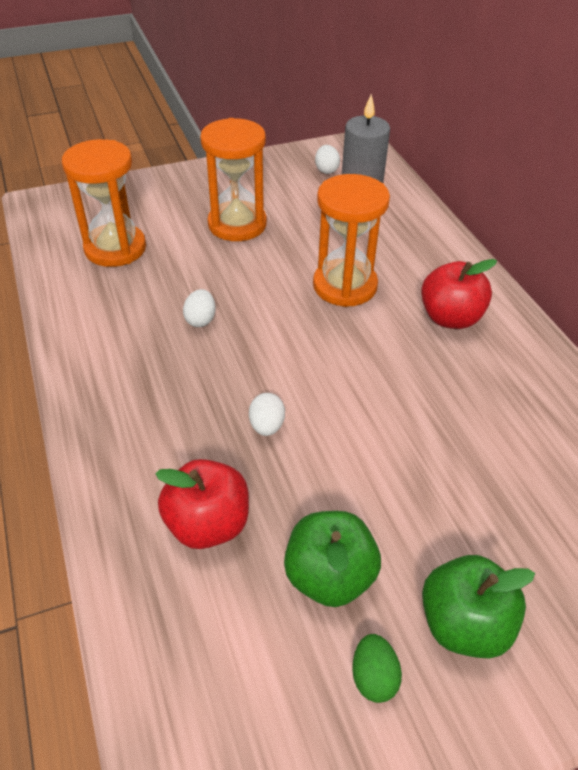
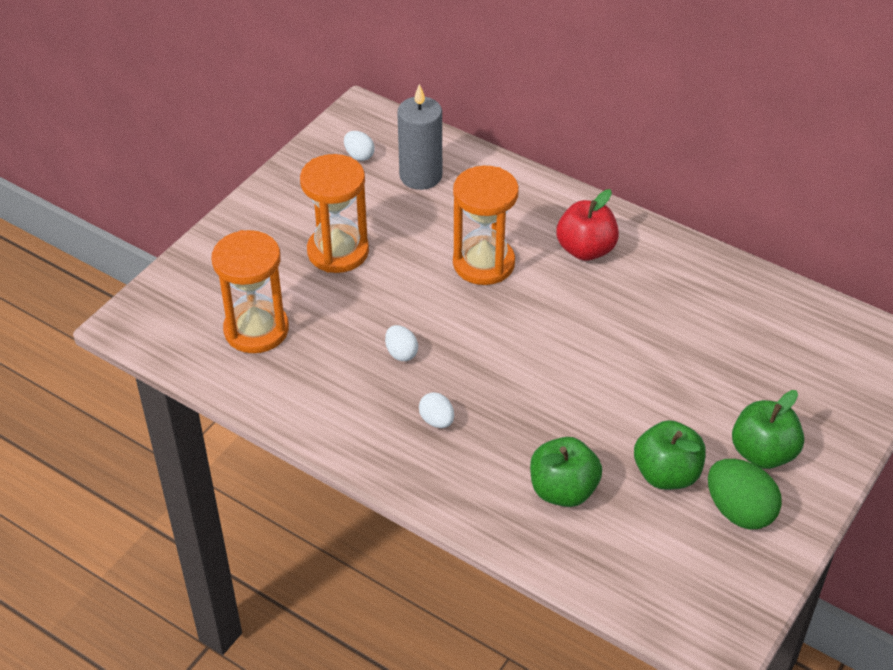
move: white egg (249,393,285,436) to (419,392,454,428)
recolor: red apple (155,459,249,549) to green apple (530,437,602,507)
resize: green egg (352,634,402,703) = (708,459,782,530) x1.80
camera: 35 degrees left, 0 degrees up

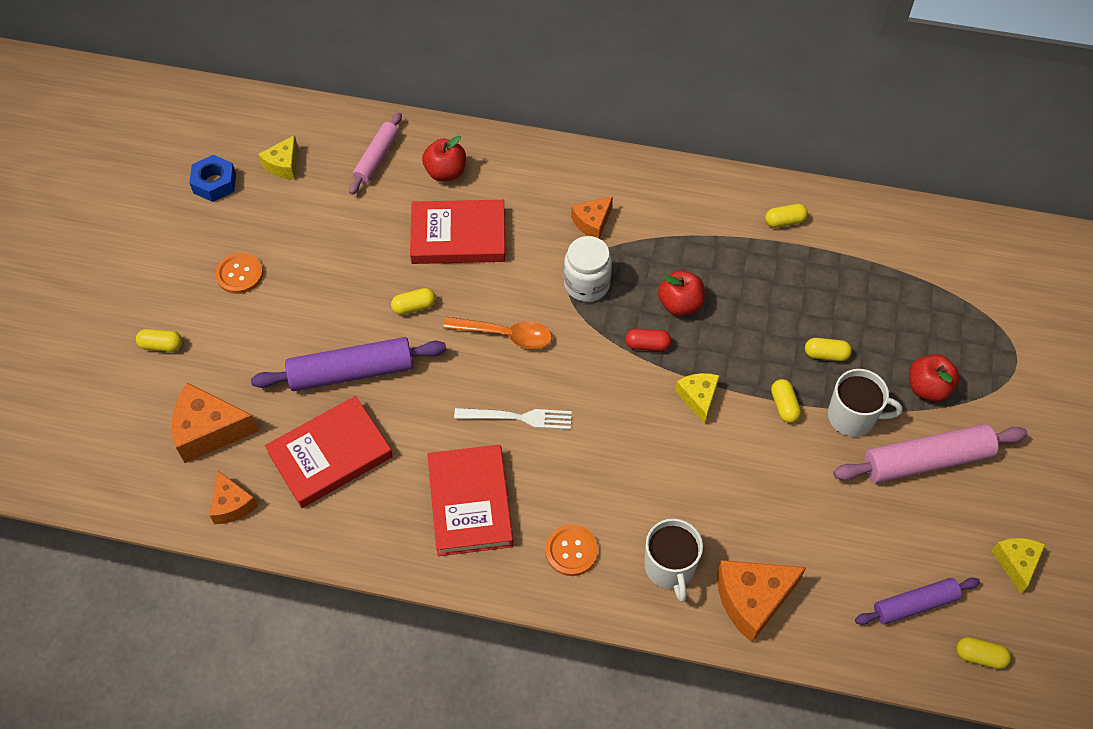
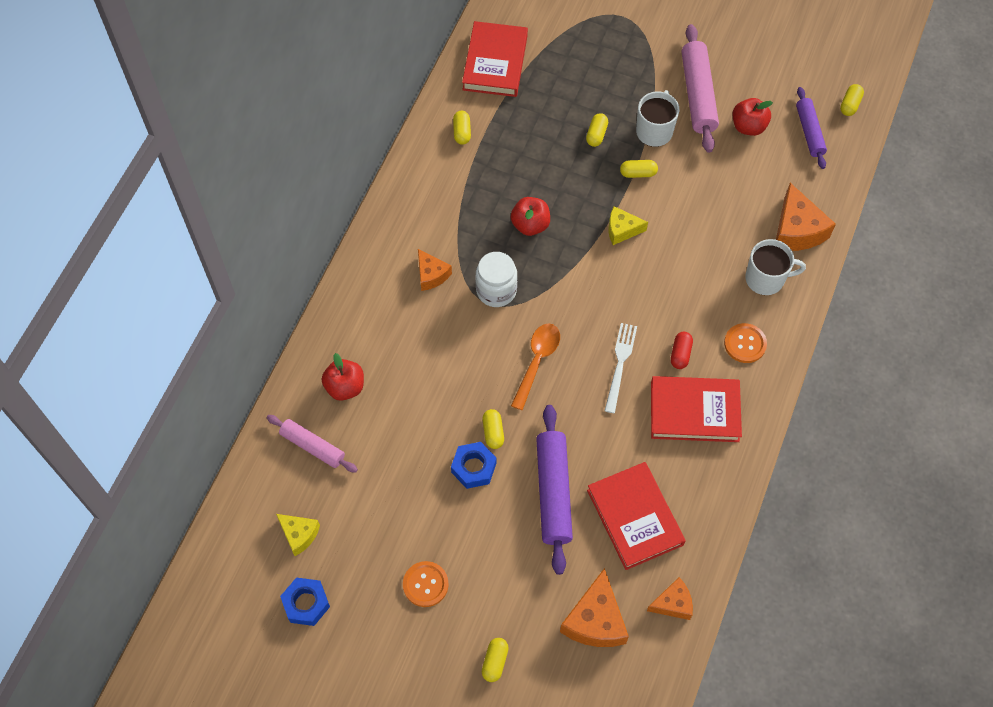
delete: yellow cheese (991,538,1045,594)
insert: blue nut (451,442,497,489)
move: red book (410,200,505,264) to (462,21,528,97); red capsule (625,329,671,351) to (671,332,693,369); red apple (909,354,959,402) to (733,98,773,136)
camera: 80 degrees left, 5 degrees up

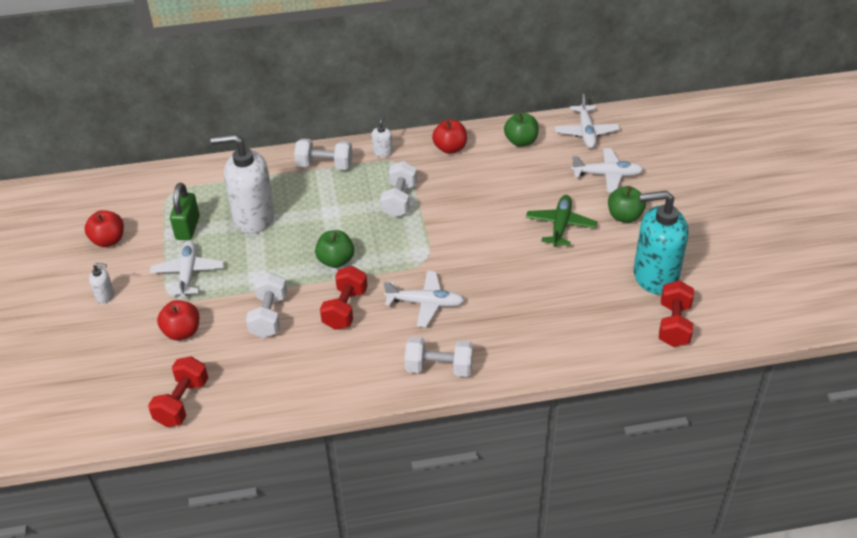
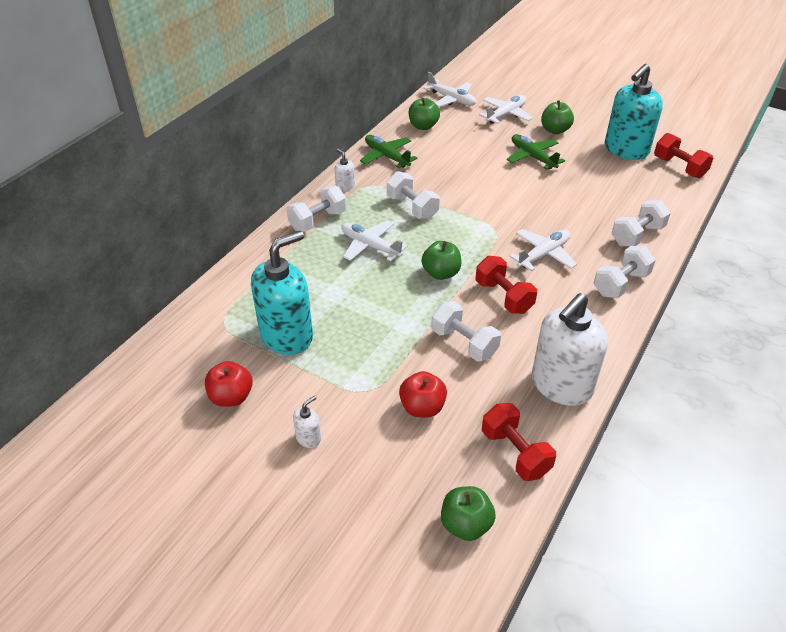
insert: green apple (441,486,496,541); white dumbbell (612,200,671,247)
move: white plane (150,240,224,298) to (341,220,408,261); white soap dispenser (211,134,275,234) to (532,293,608,406)
replace: green padlock (170,183,200,240) to turquoise soap dispenser (251,231,313,355); red apple (432,119,467,154) to green plane (360,135,418,168)
camera: 50 degrees left, 0 degrees up

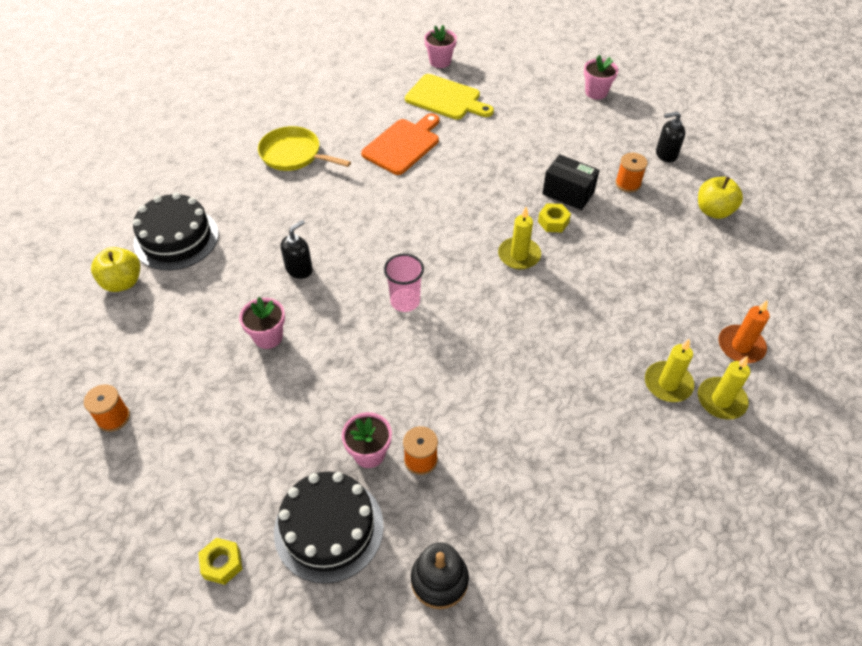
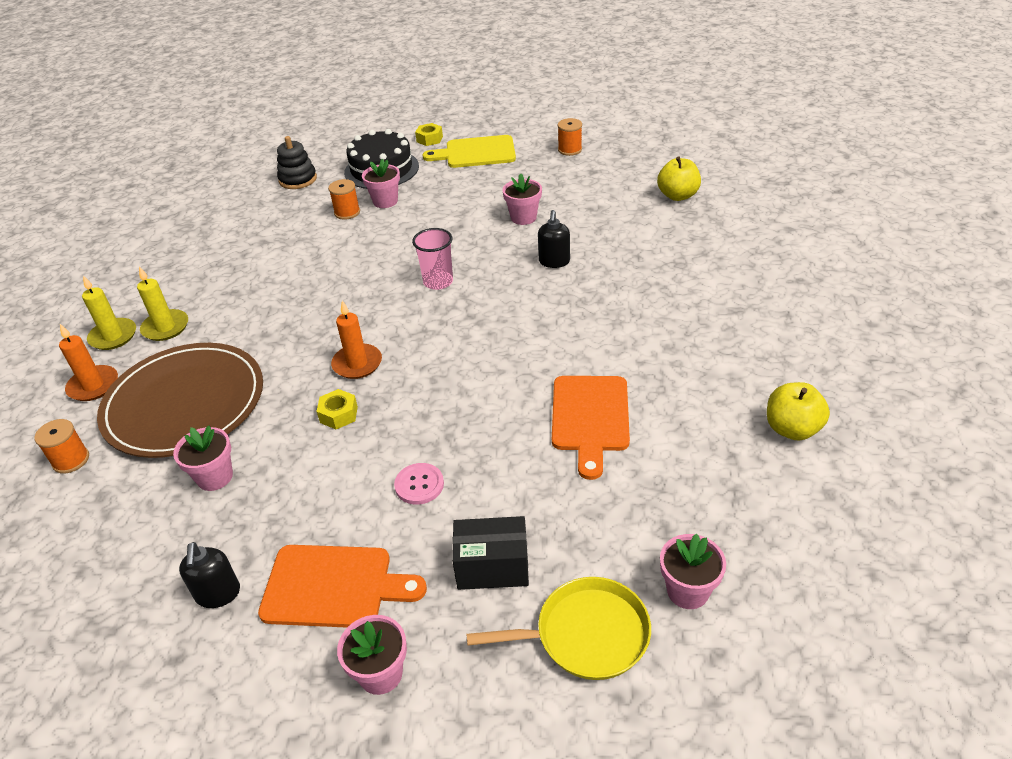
delete: black cake (133,192,219,270)
insert: brown plate (97,343,263,458); pink flower pot (173,425,233,491); orange cutting board (258,545,427,628); pink button (394,463,444,505)
move: yellow pan (258,126,351,171) to (466,577,651,680); yellow cutting board (405,74,494,120) to (423,135,516,168); black box (542,154,600,210) to (452,516,529,590); orange spool (615,153,648,192) to (34,419,89,474); yellow apple (698,177,743,219) to (767,382,830,441)
recolor: yellow candle (498,207,541,270) to orange candle (331,300,382,379)
rotate: black soap dispenser (656,111,685,163) = (179,542,240,608) 120 degrees clockwise
camera: 150 degrees right, 10 degrees down

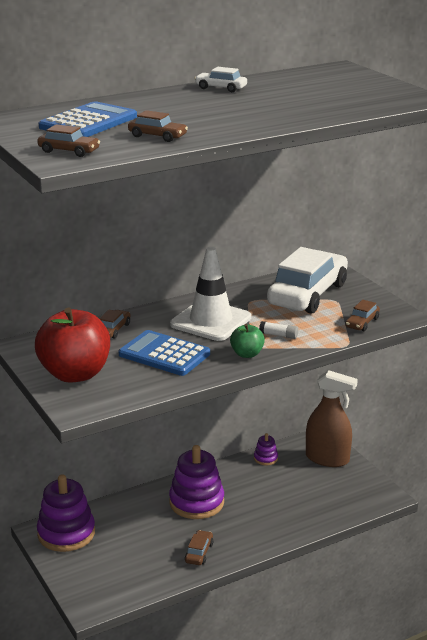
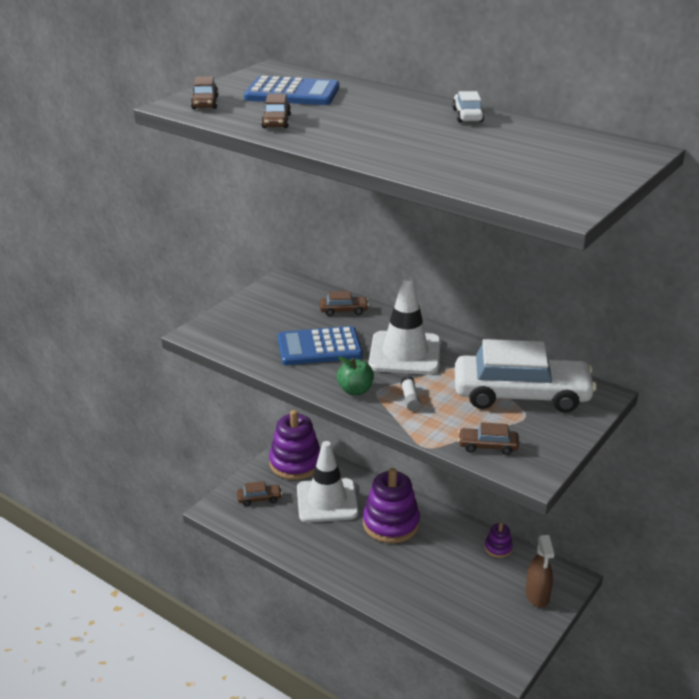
delete: red apple (35,308,110,383)
insert: white traffic cone (297,441,359,523)
move: brown car (185,530,213,565) to (237,481,282,506)
rotate: blue calculator (119,330,210,376) = (278,326,362,365) 105 degrees counterclockwise
resize: brown spray bottle (306,370,358,467) = (526,535,554,608) x0.66
camera: 65 degrees right, 5 degrees up

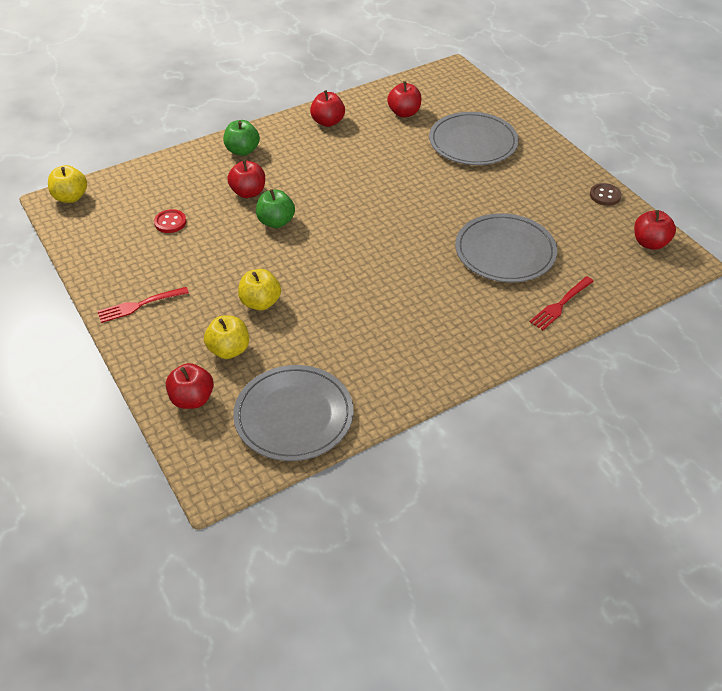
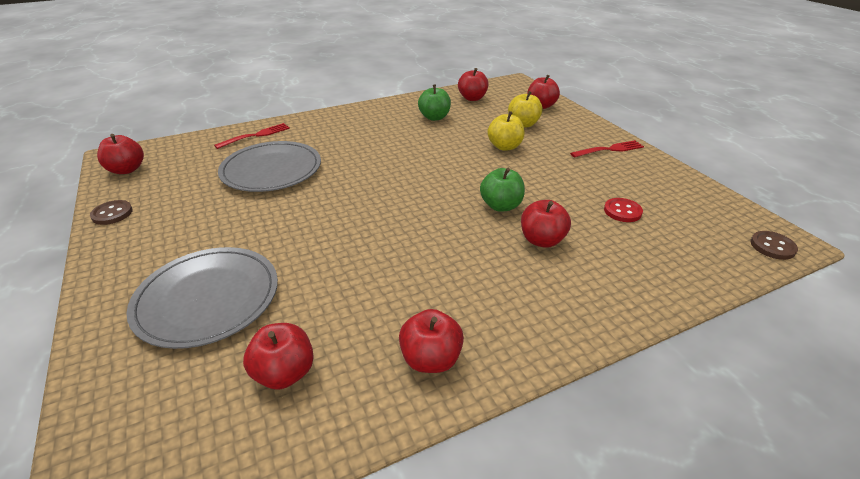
move: green apple (224,120,260,156) to (418,84,451,121)
replace: yellow apple (48,165,87,203) to brown button (750,231,798,260); grey plate (233,365,353,461) to red apple (458,68,488,101)
camera: 175 degrees left, 10 degrees down

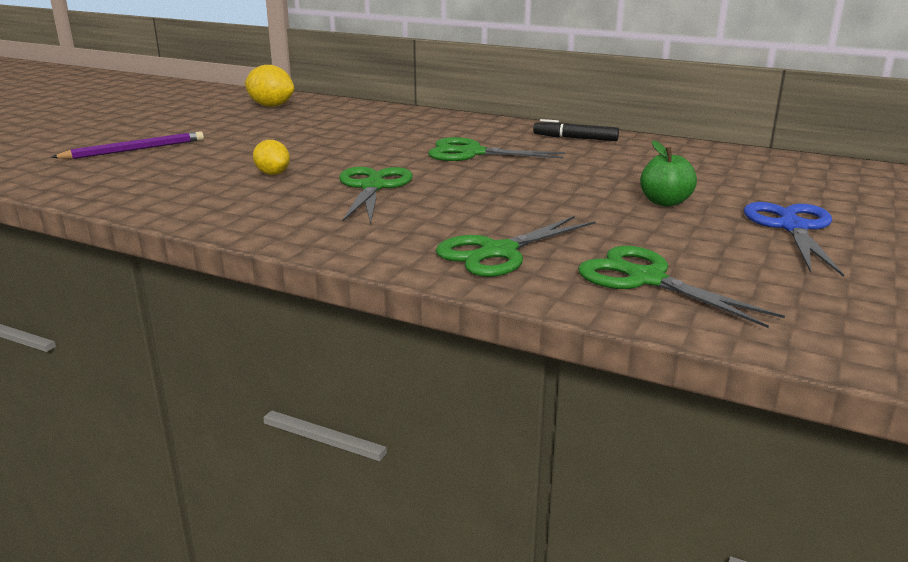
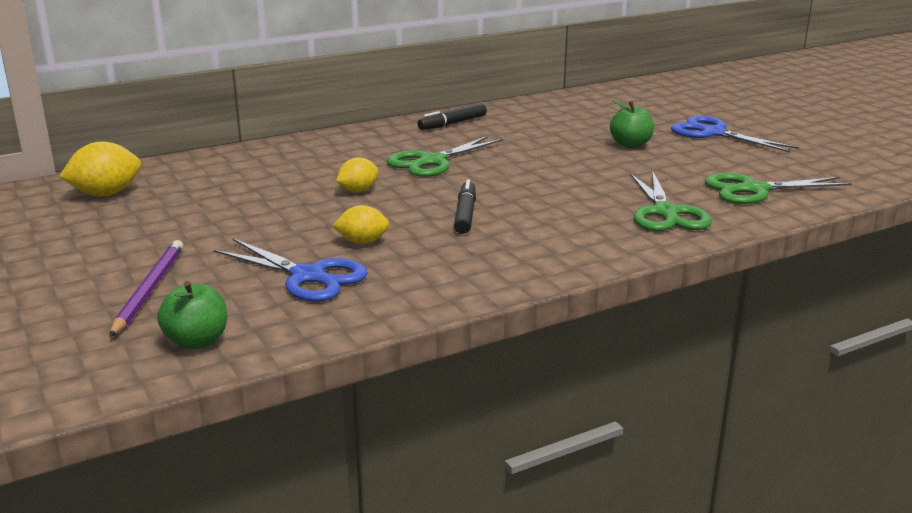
insert: green apple (157,281,227,349); blue scissors (213,239,368,302); yellow lemon (336,157,378,193)
replace: green scissors (339,167,413,224) to black marker (454,179,476,234)
camera: 55 degrees left, 0 degrees up

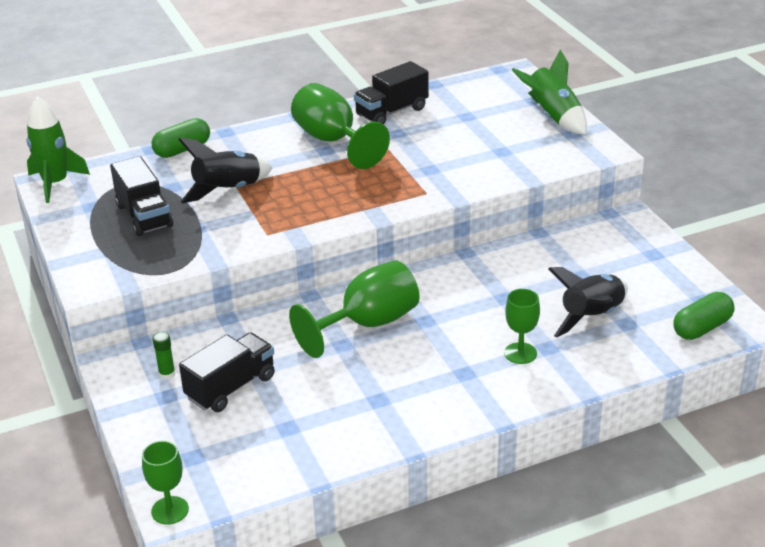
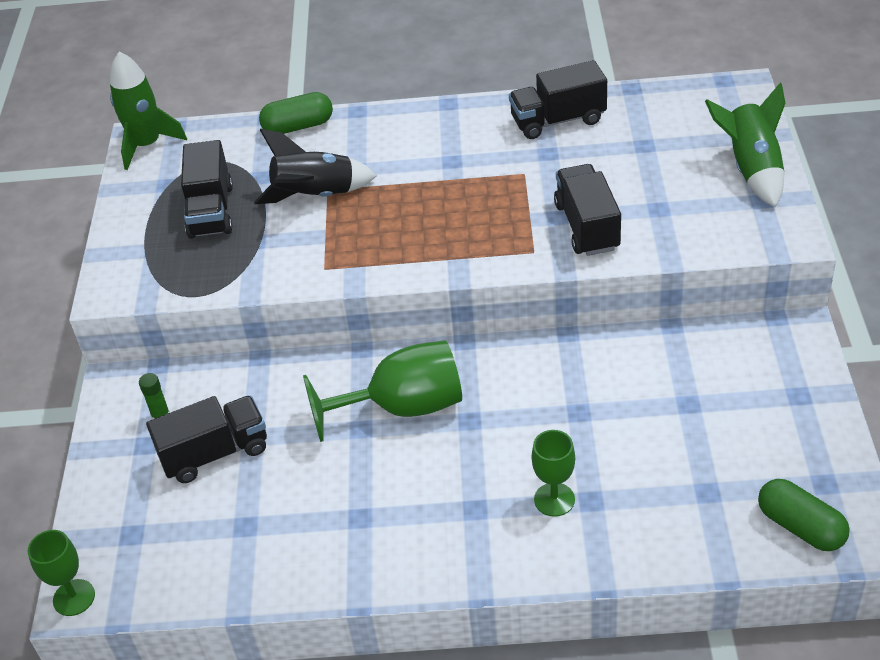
delete: green goblet (291,83,390,169); black rocket (548,267,628,338)
insert: black truck (554,164,621,256)
rotate: green capsule (673,292,734,340) = (758,479,850,551) 60 degrees clockwise
camera: 25 degrees right, 10 degrees up

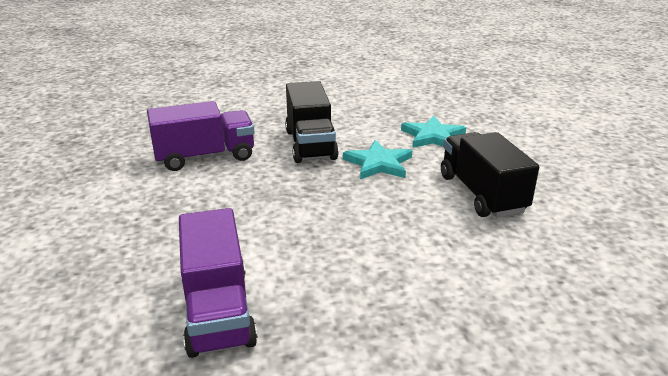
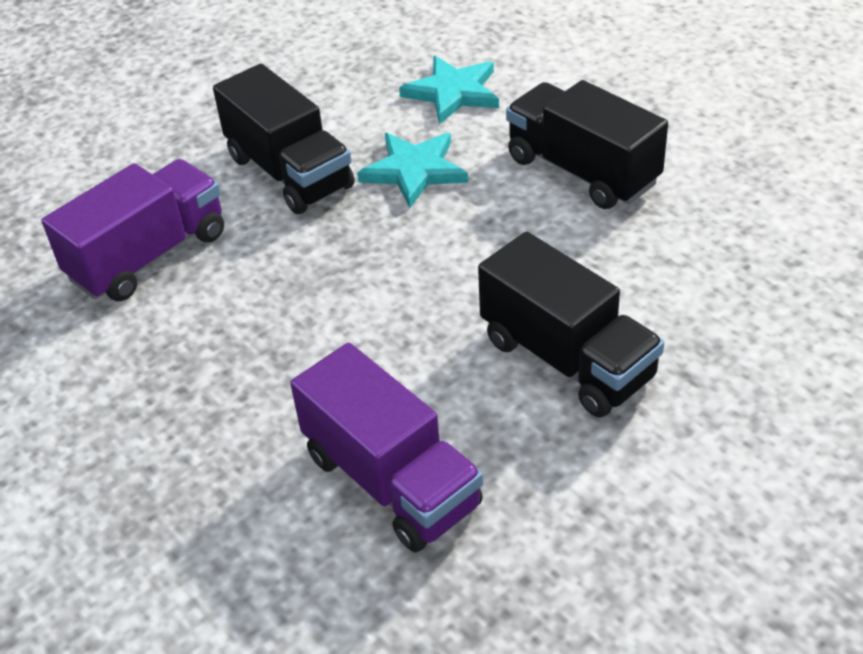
insert: black truck (478,232,664,418)
camera: 25 degrees left, 15 degrees up

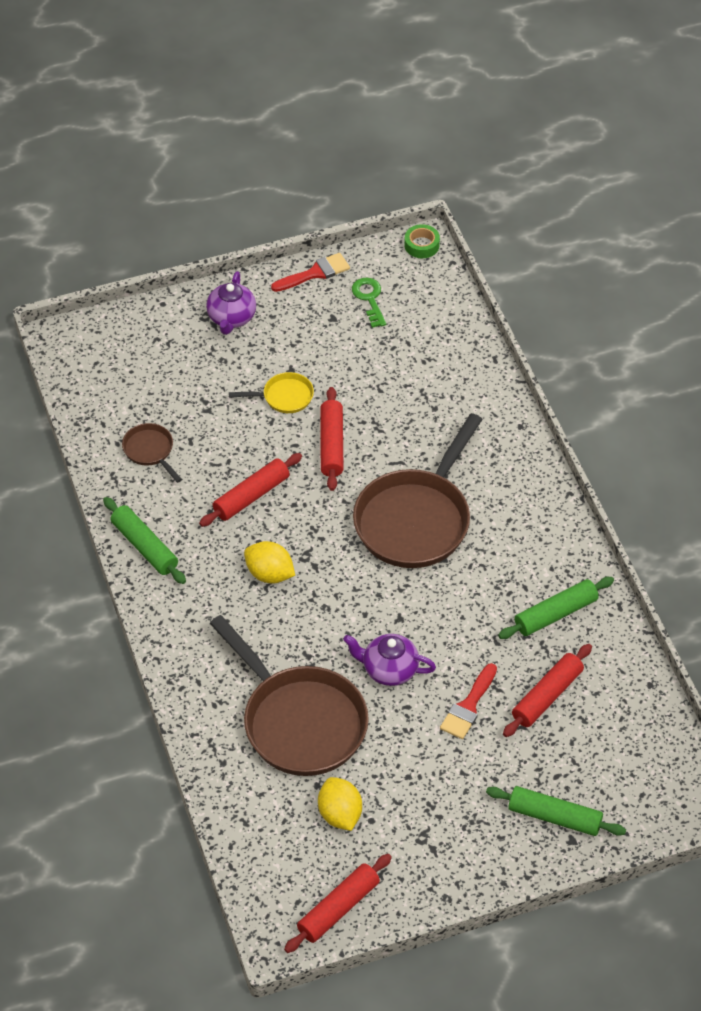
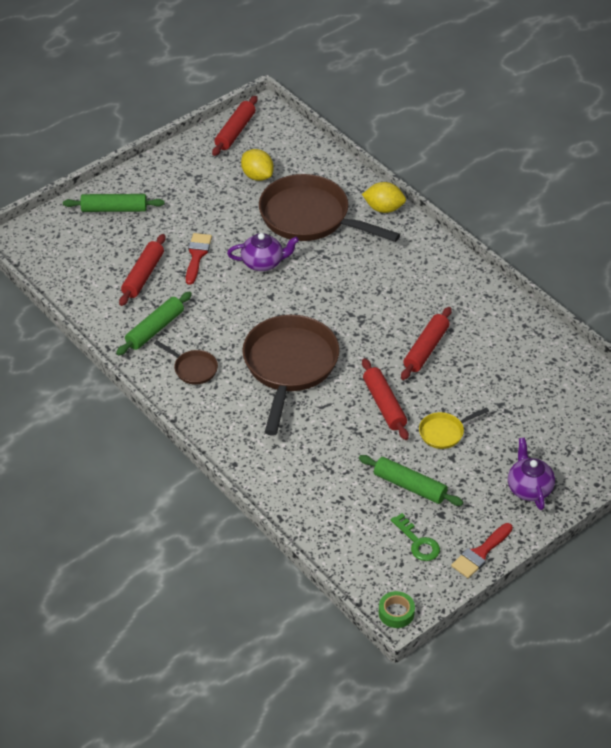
move: green rolling pin (103,497,186,584) to (359,455,463,506); brown pan (122,423,182,483) to (154,340,218,385); yellow lemon (244,541,295,584) to (362,182,406,213)
camera: 160 degrees right, 5 degrees down

